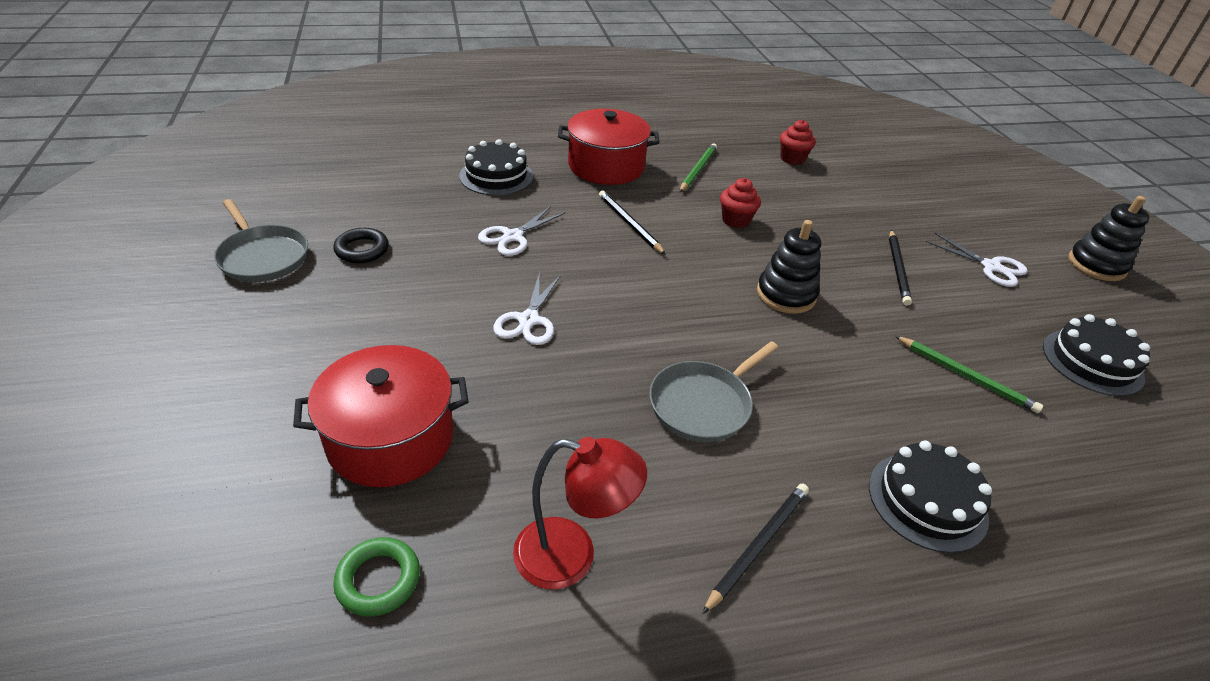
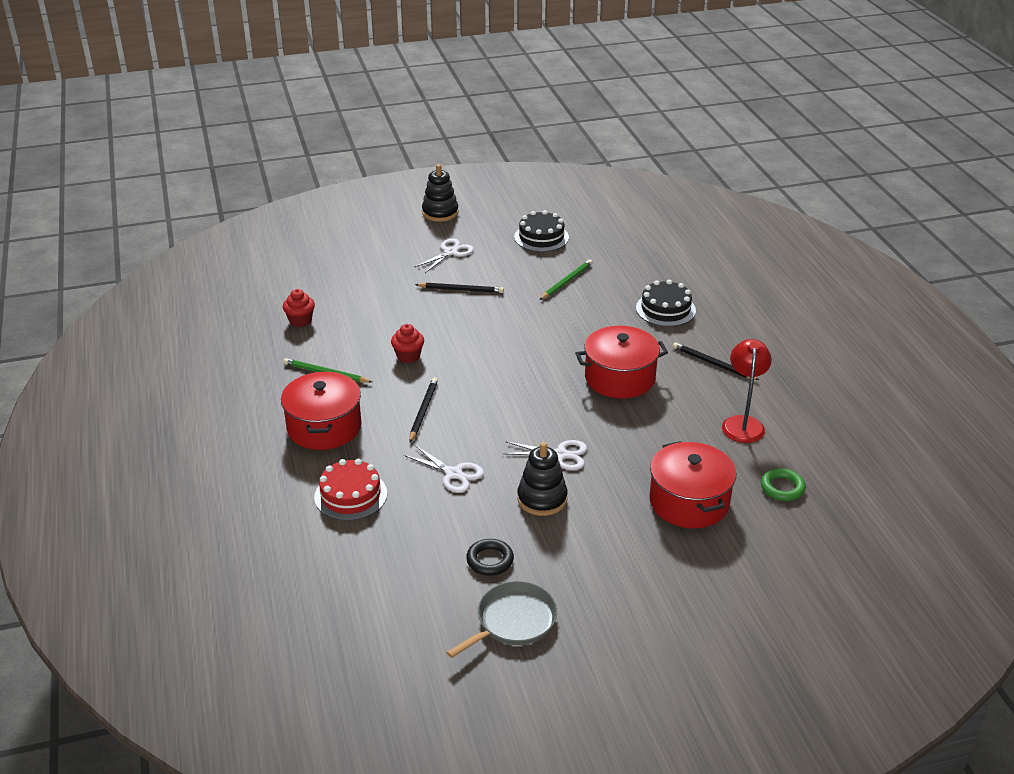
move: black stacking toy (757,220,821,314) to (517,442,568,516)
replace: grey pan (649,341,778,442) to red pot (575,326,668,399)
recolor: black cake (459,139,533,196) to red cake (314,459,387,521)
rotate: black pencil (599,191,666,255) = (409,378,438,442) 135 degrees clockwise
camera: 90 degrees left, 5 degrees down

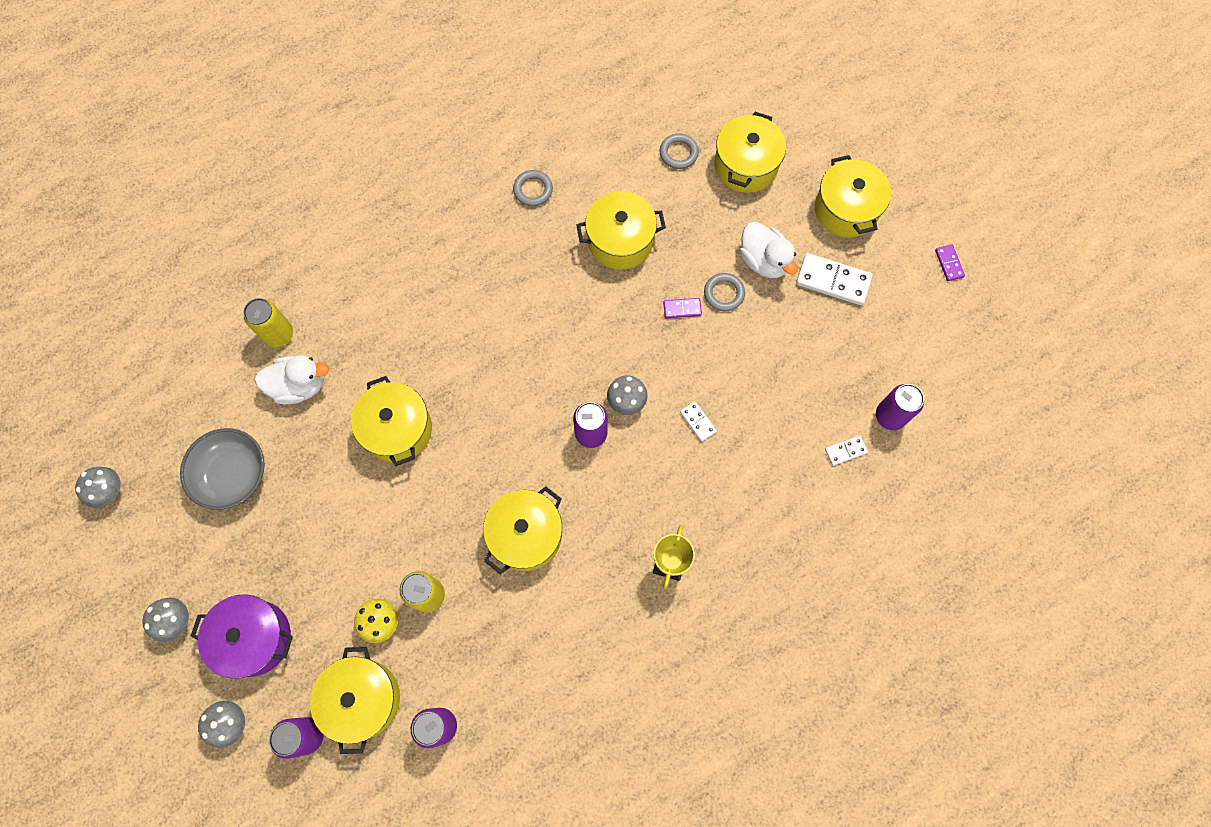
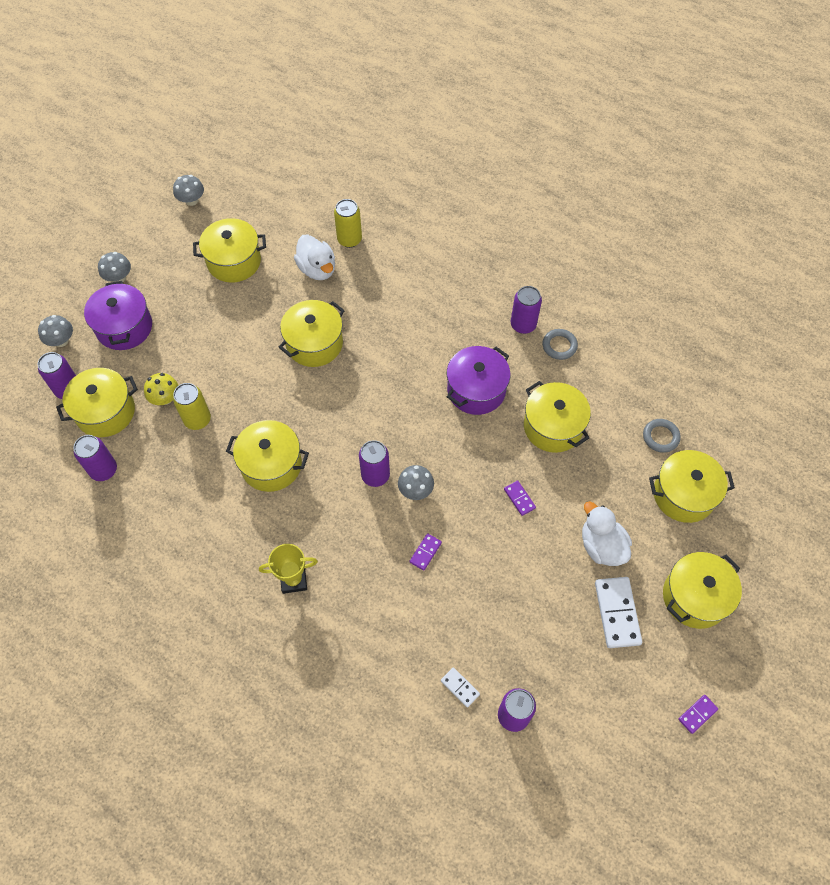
delete: grey ring (704,273,745,311)
insert: purple pot (447,346,510,415); purple can (511,286,542,334)
replace: grey bowl (180,428,265,510) to yellow pot (193,218,266,283)
recolor: white domino (680,401,717,442) to purple domino (409,533,442,571)
rotate: white duck (740,222,798,278) = (582,501,632,566) 120 degrees clockwise
camera: 65 degrees right, 10 degrees down

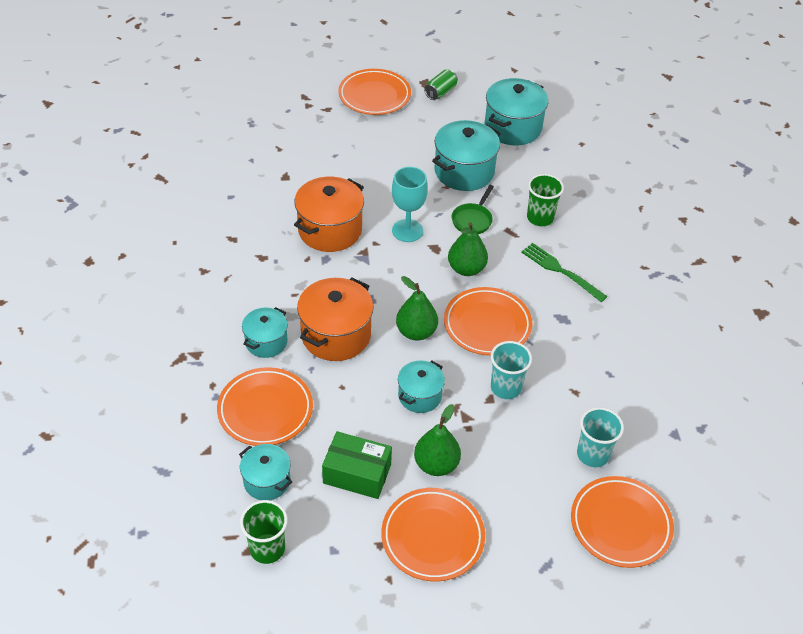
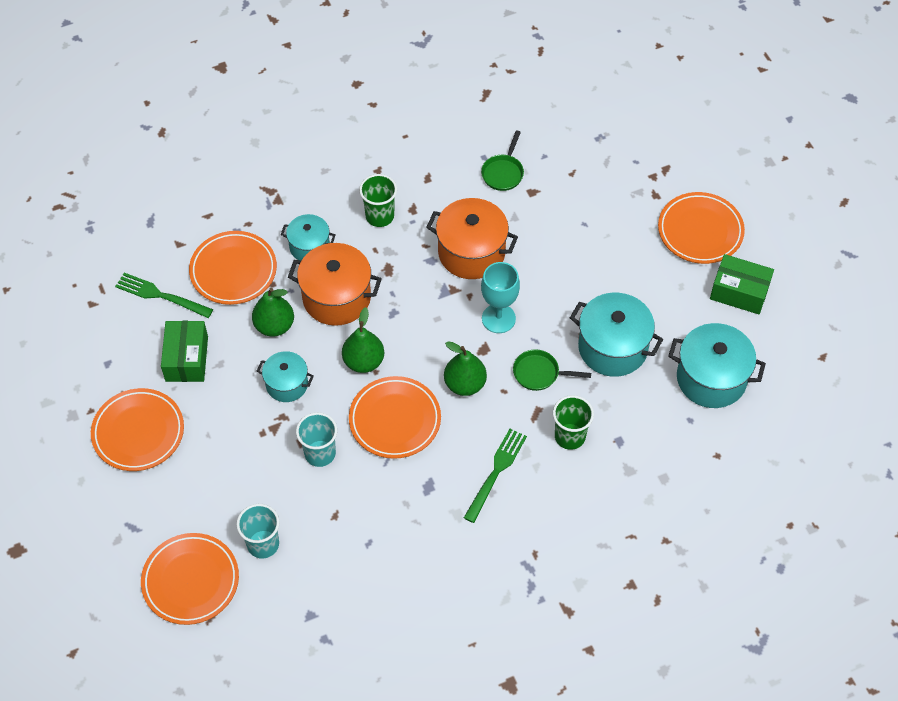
insert: green pan (481,130,524,191)
move: green cup (240,500,288,564) to (359,174,397,227); green pear (414,404,461,476) to (252,288,294,337)
replace: turquoise pot (239,444,292,500) to green fork (115,273,213,318); green can (424,70,458,100) to green box (710,254,774,314)
camera: 75 degrees right, 10 degrees up

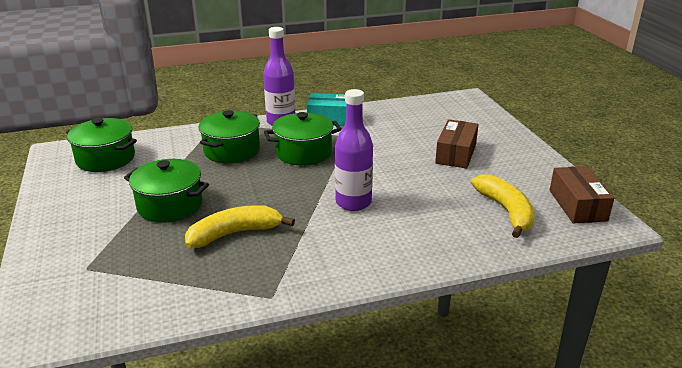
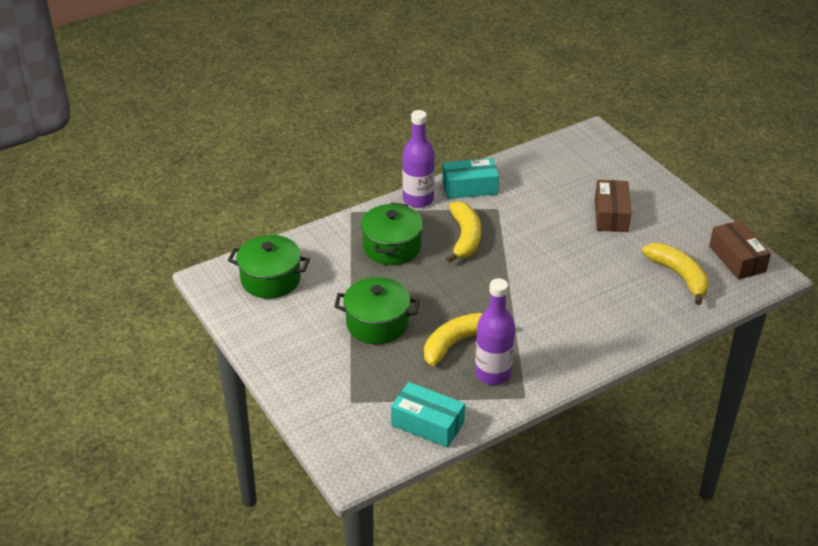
insert: turquoise box (391,382,465,448)
move: purple bottle (335,89,373,211) to (475,278,515,385)
replace: green pot (264,112,342,166) to yellow banana (446,201,481,263)
camera: 15 degrees left, 10 degrees up

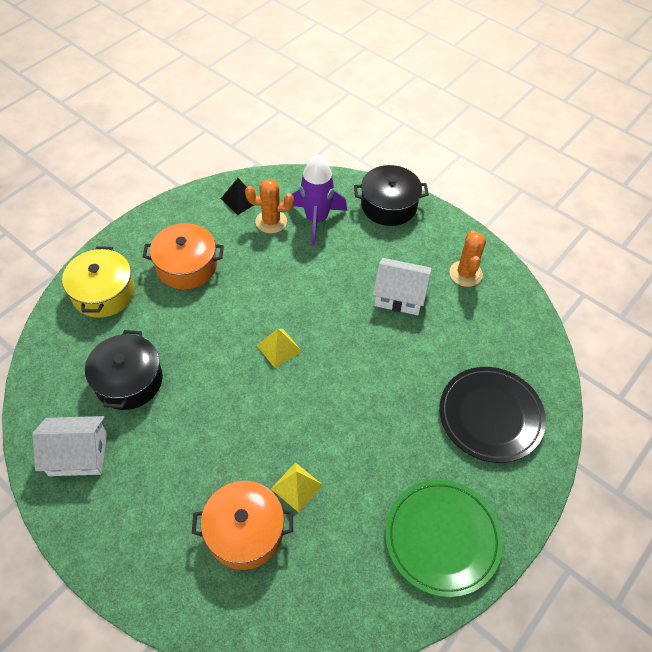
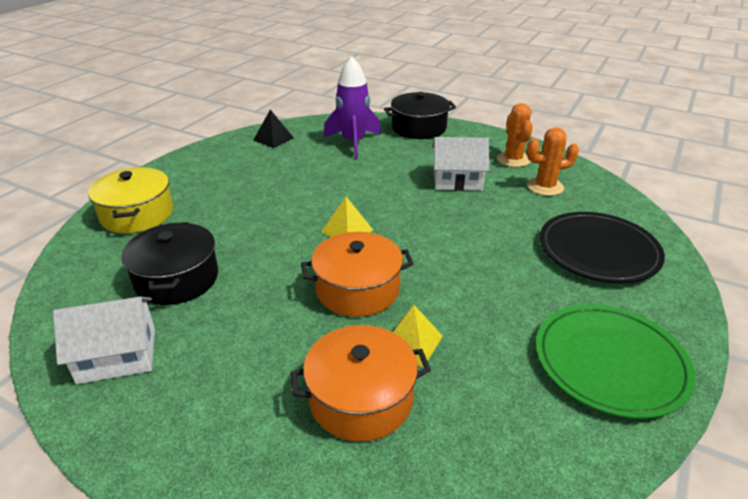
move: orange pot (143,223,224,290) to (301,232,414,317); orange cactus (245,179,294,233) to (527,127,579,196)
camera: 10 degrees left, 20 degrees down

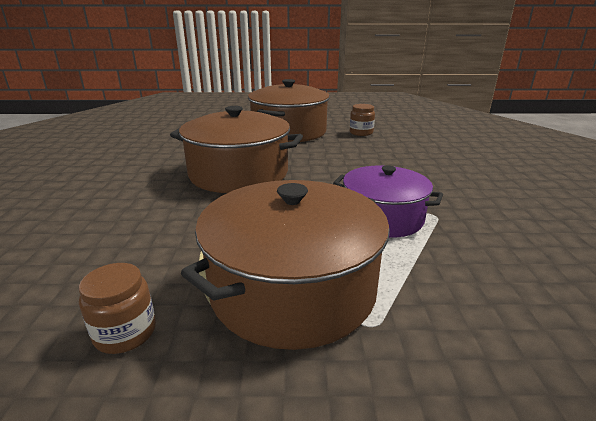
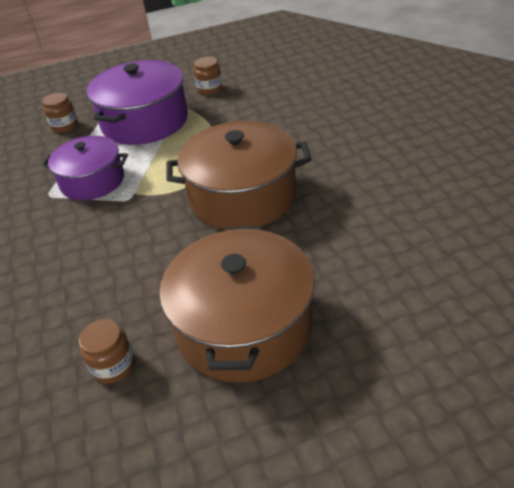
insert: brown jar (42,93,78,133)
recolor: brown pot (181,180,390,350) to purple pot (87,60,188,145)
camera: 165 degrees right, 15 degrees up

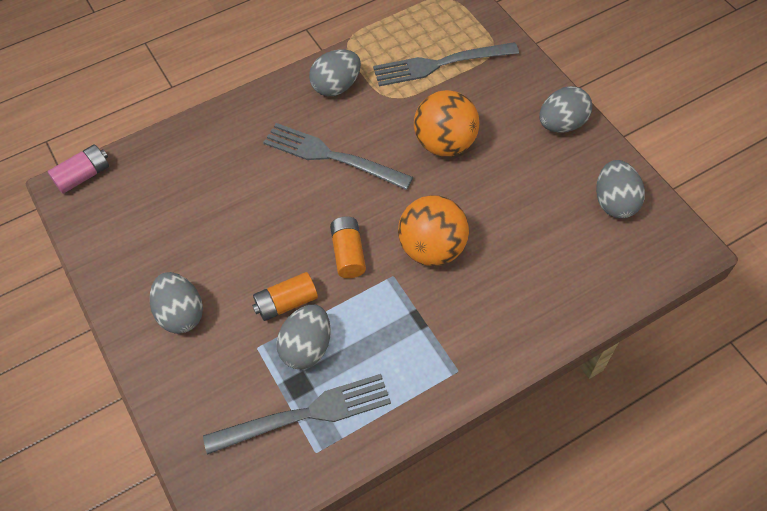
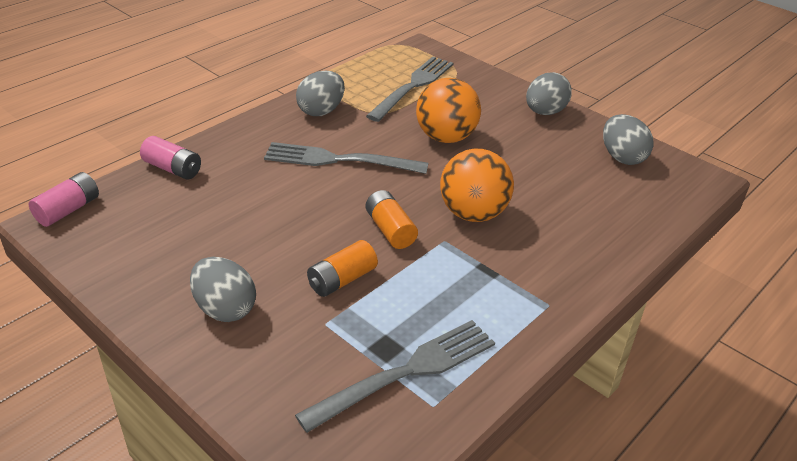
delete: grey egg (276,305,331,369)
insert: pink battery (140,136,201,180)
rotate: grey fork (373,42,519,86) = (366,57,453,122) 150 degrees clockwise
camera: 20 degrees left, 20 degrees down

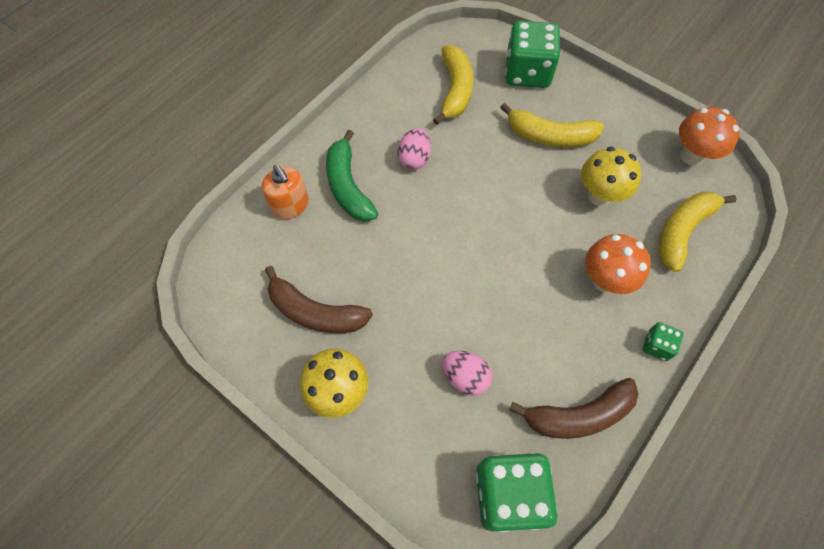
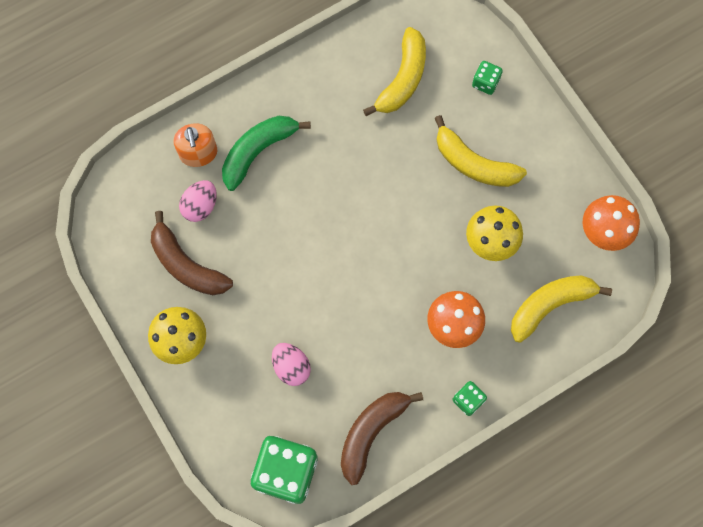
move: pink egg (398,128,431,170) to (179,180,217,222)
rotate: green banana (326,129,378,221) = (222,116,311,191) 45 degrees clockwise; brown banana (510,378,639,439) = (341,392,423,485) 120 degrees clockwise
resize: green dice (505,21,560,88) = (472,61,503,95) x0.47
camera: 20 degrees right, 10 degrees up

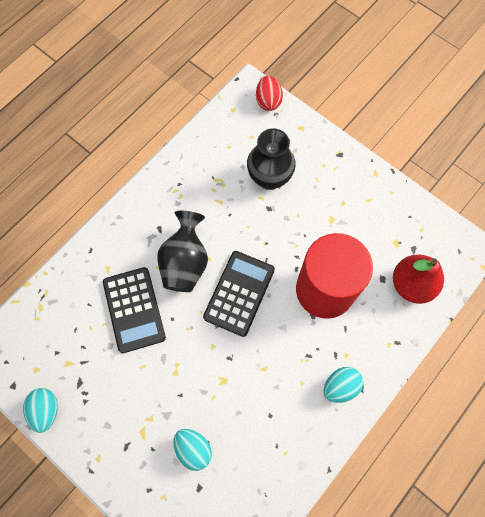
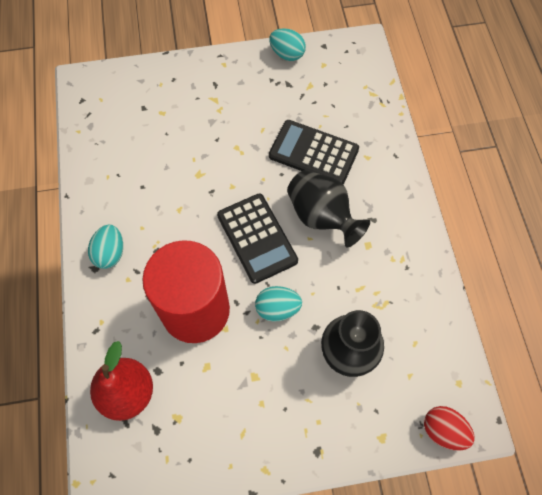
move: turquoise egg (173,429,212,471) to (255,286,302,322)
camera: 130 degrees right, 5 degrees down

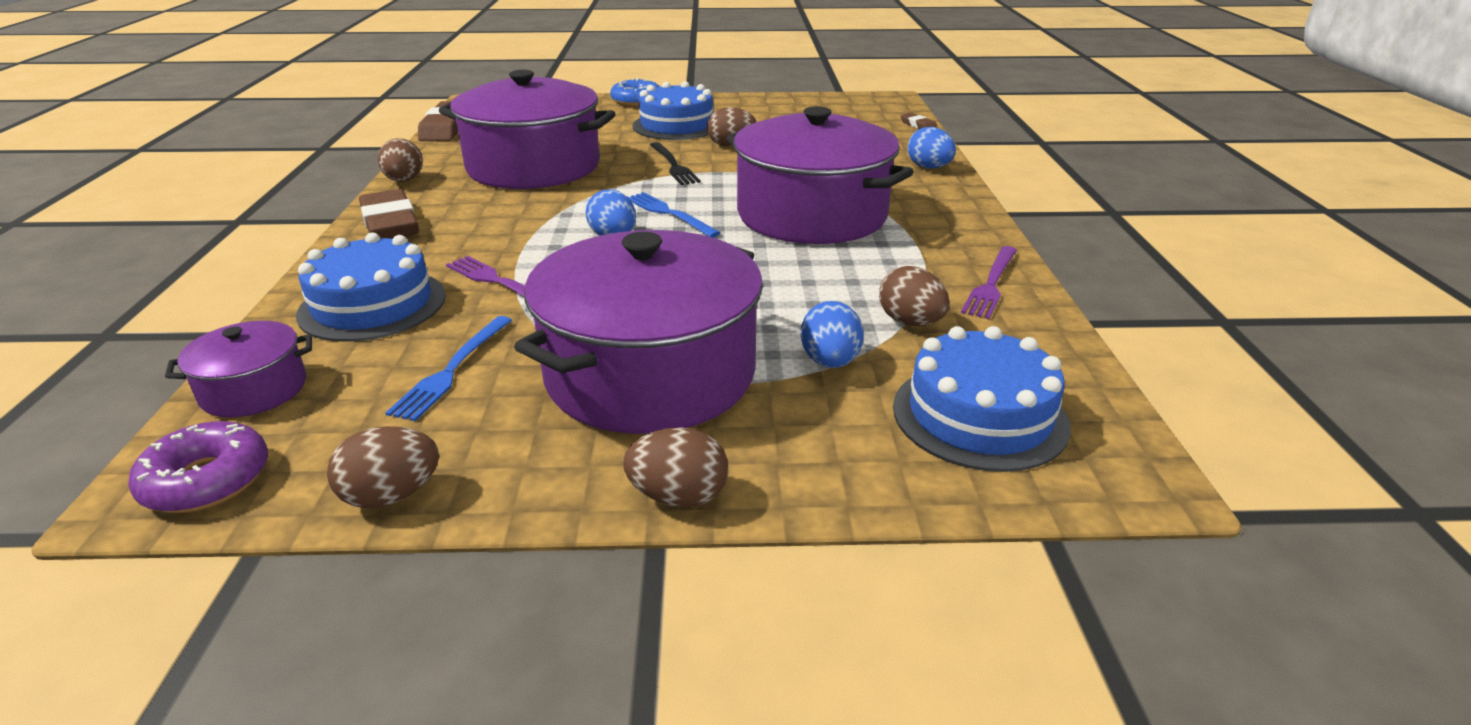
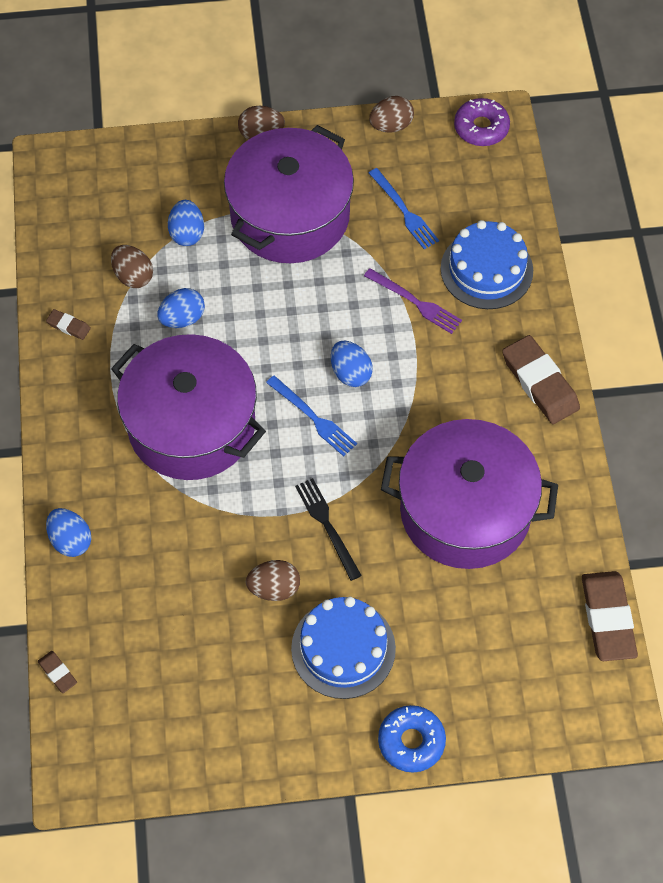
delete: purple pot (165,321,312,417); brown egg (378,138,423,182); blue cake (893,326,1071,472)
insert: blue egg (157,288,205,328)
replace: purple fork (961,246,1017,319) to brown eraser (46,309,91,340)
rotate: blue fork (385,316,512,421) = (369,168,439,249) 135 degrees clockwise
camera: 175 degrees right, 30 degrees up

